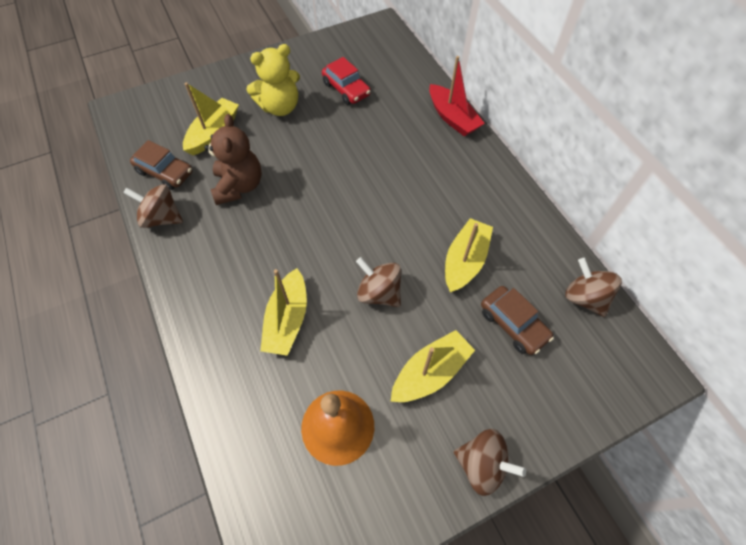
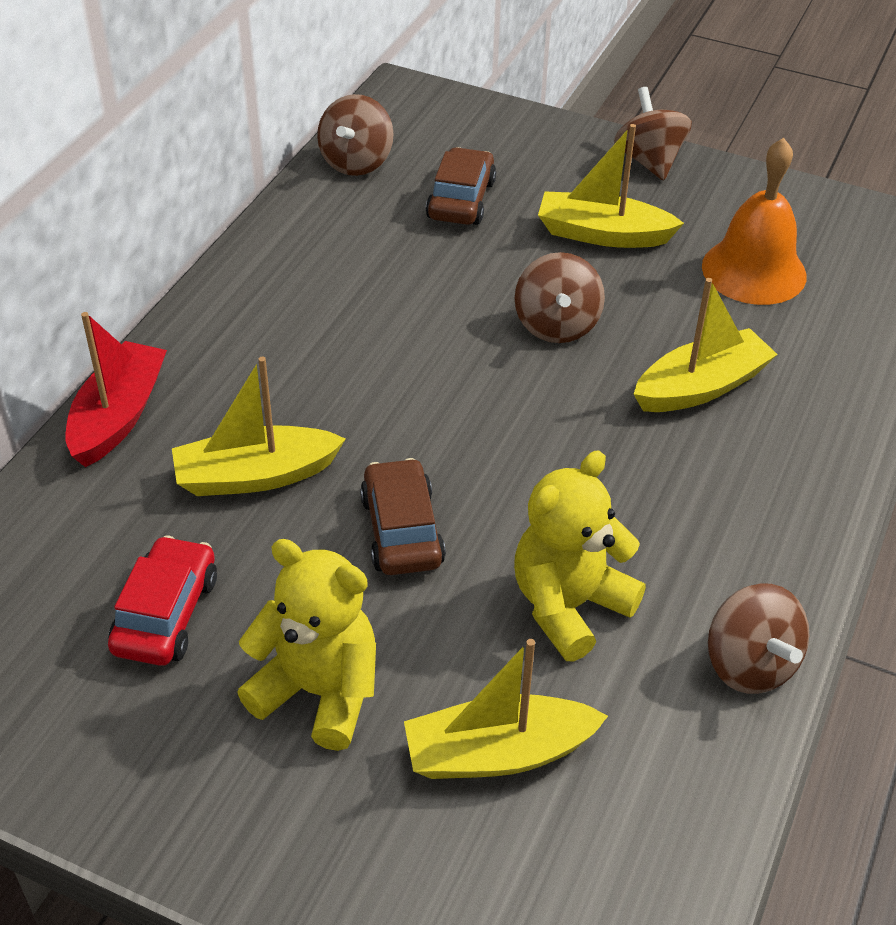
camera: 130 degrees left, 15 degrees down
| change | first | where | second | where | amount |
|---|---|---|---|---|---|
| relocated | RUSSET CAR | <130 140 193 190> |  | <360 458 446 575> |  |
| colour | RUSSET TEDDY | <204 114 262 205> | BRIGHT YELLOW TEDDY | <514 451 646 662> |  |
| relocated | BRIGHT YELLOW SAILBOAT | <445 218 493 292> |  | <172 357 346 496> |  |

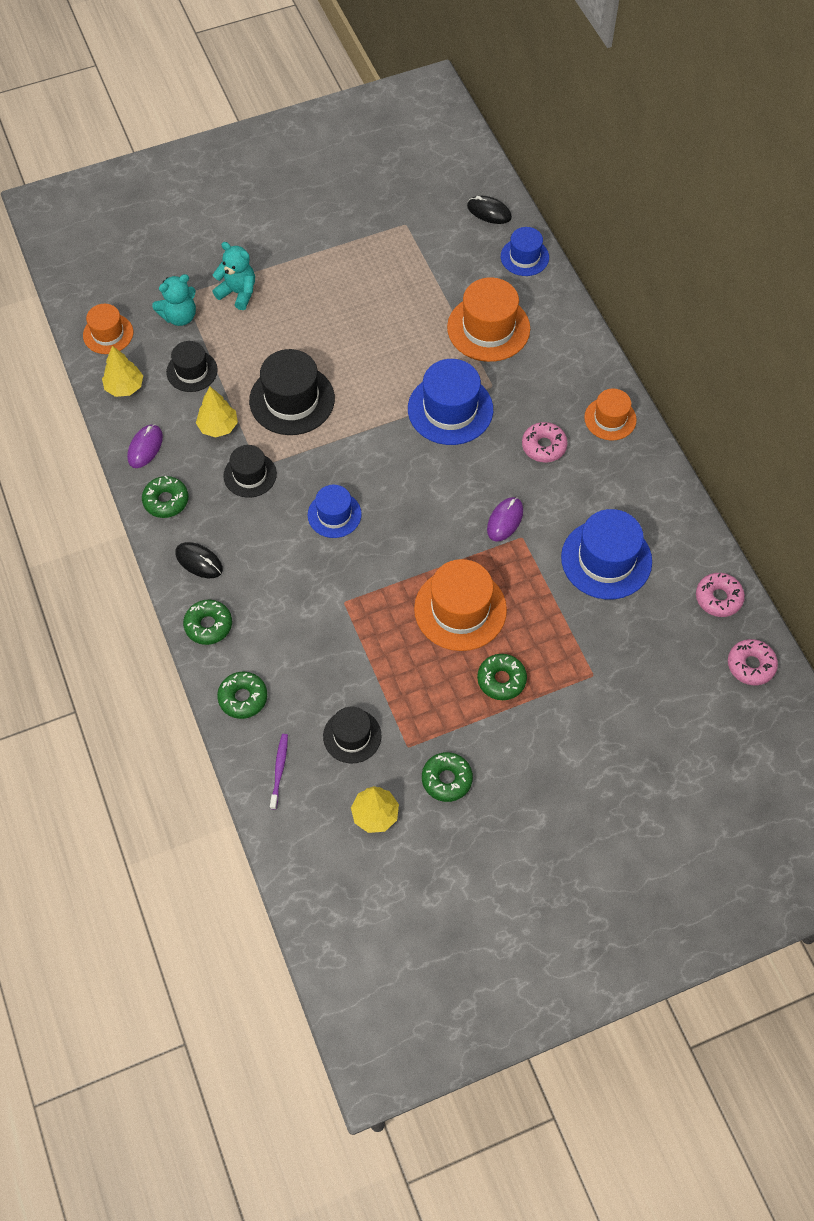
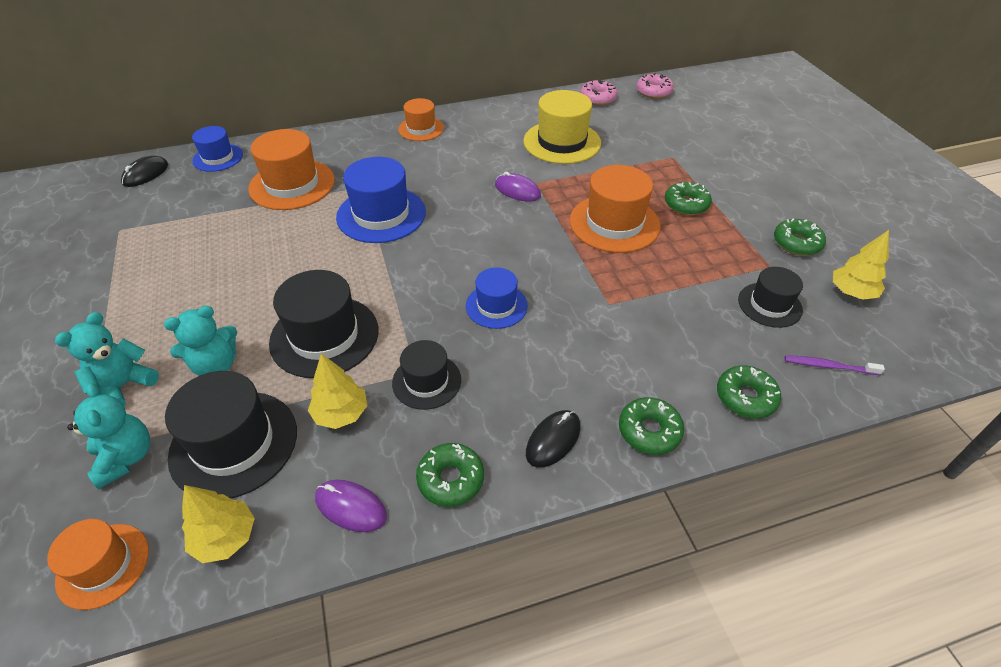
camera: 85 degrees left, 15 degrees down
| change | first | where | second | where | amount |
|---|---|---|---|---|---|
| size | JET-BLACK HAT | <166 341 218 392> |  | <165 371 297 499> | x1.66 |
| missing | ROSY DOUGHNUT | <522 422 568 462> |  |  |  |
| colour | COBALT HAT | <561 509 652 599> | BRIGHT YELLOW HAT | <523 90 601 164> |  |
| appeared |  |  | TEAL TEDDY | <164 306 237 376> |  |

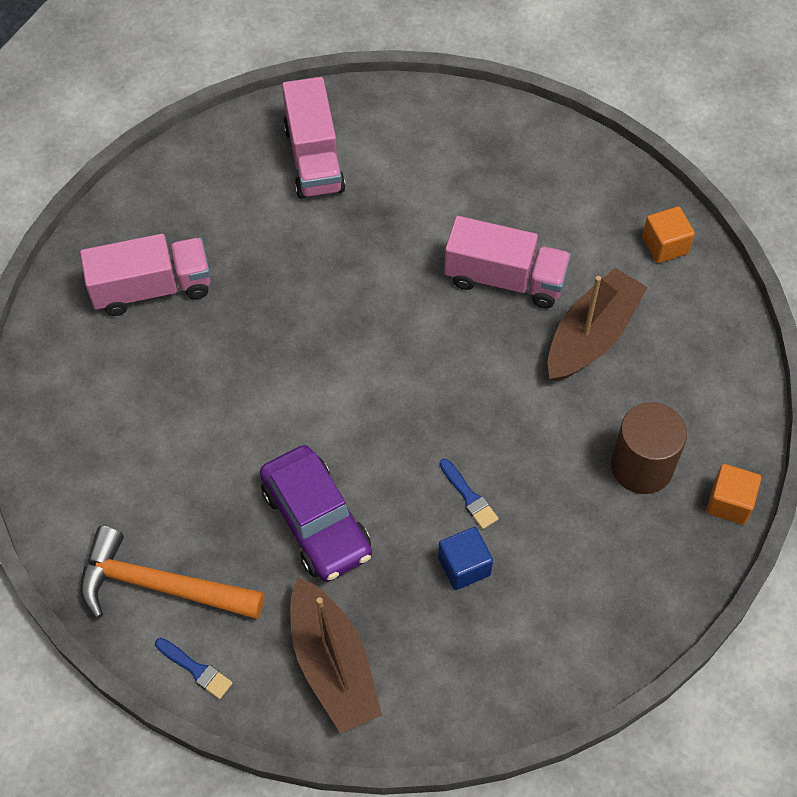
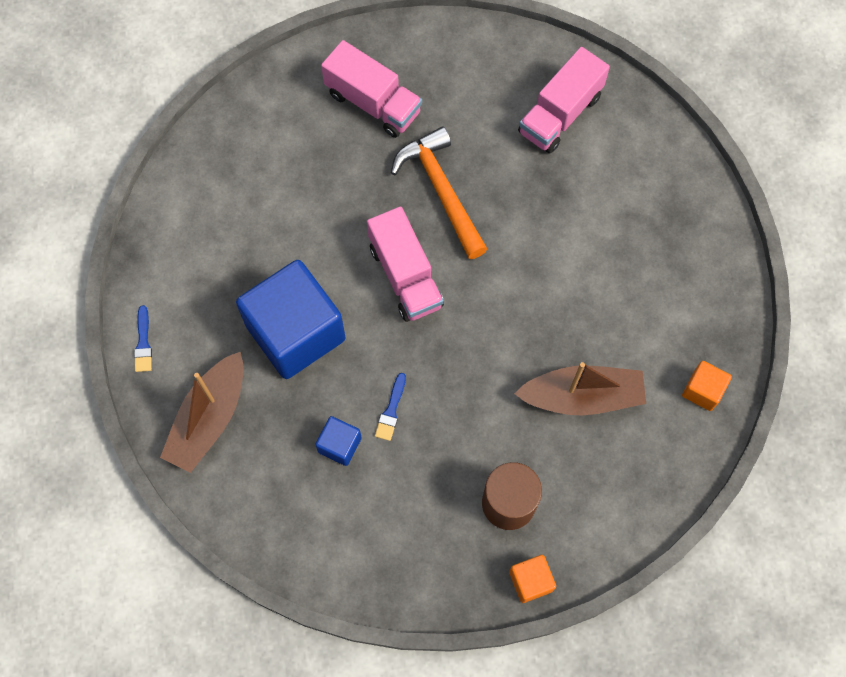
camera: 50 degrees right, 10 degrees up
| change | first | where | second | where | amount |
|---|---|---|---|---|---|
| relocated | ORANGE HAMMER | <80 526 264 619> |  | <391 127 487 259> |  |
| exchanged | VIOLET CAR | <260 445 372 582> | COBALT CUBE | <236 260 345 379> |  |
| relocated | ROSY TOY TRUCK | <444 216 571 308> |  | <367 206 444 322> |  |

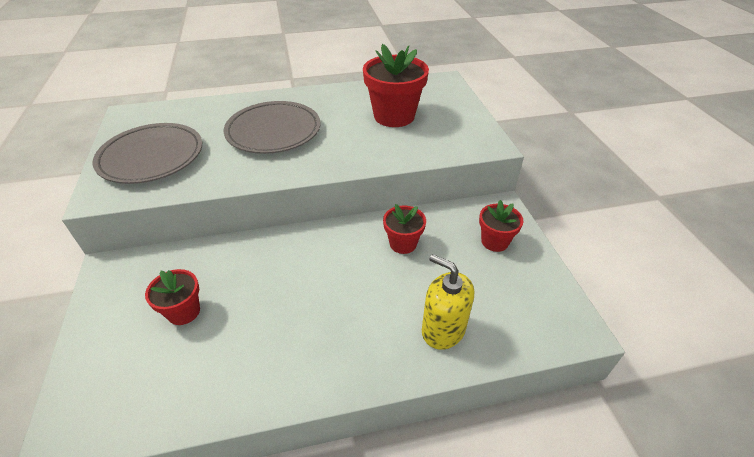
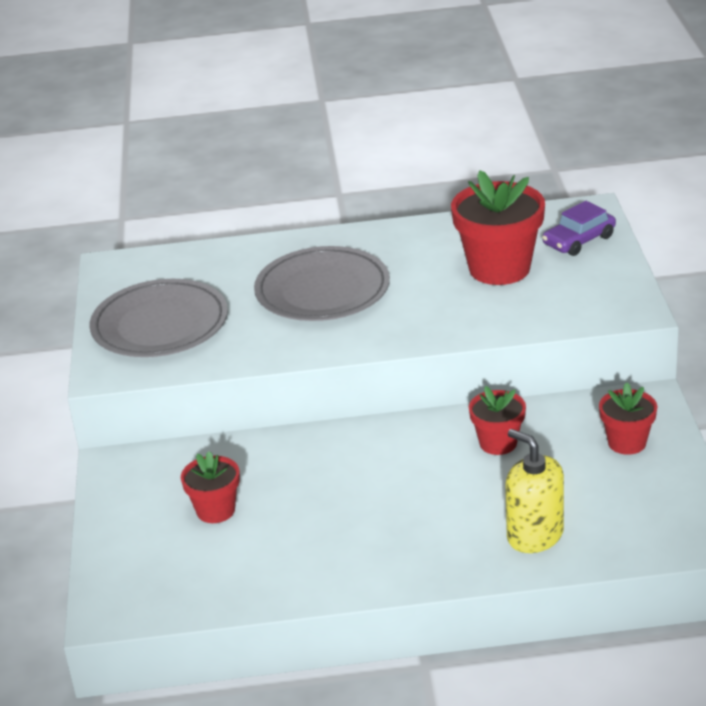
camera: 10 degrees right, 10 degrees down
| change | first | where | second | where | amount |
|---|---|---|---|---|---|
| appeared |  |  | VIOLET CAR | <542 201 616 256> |  |

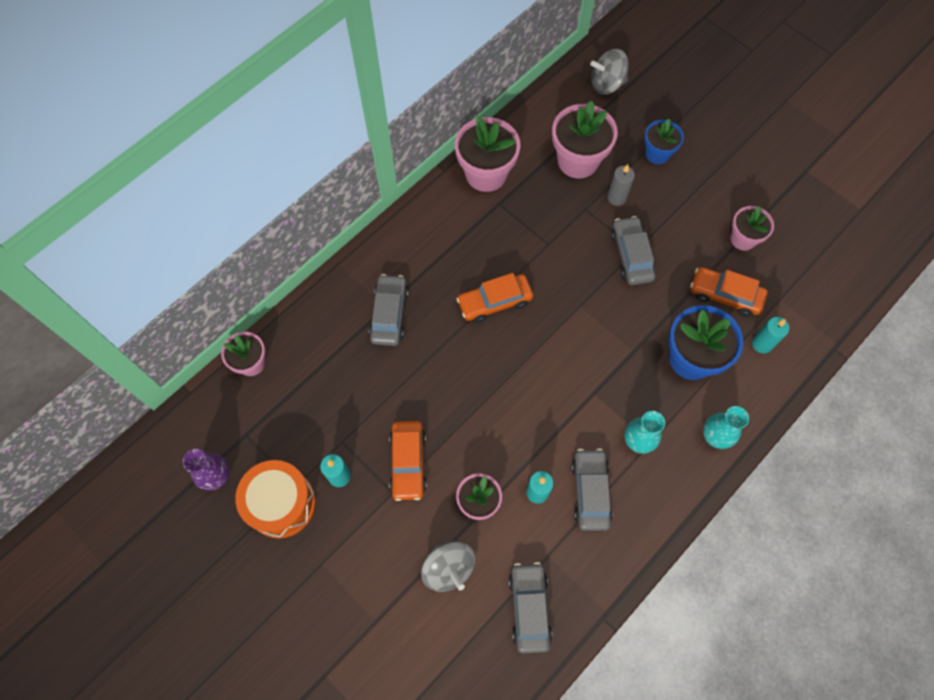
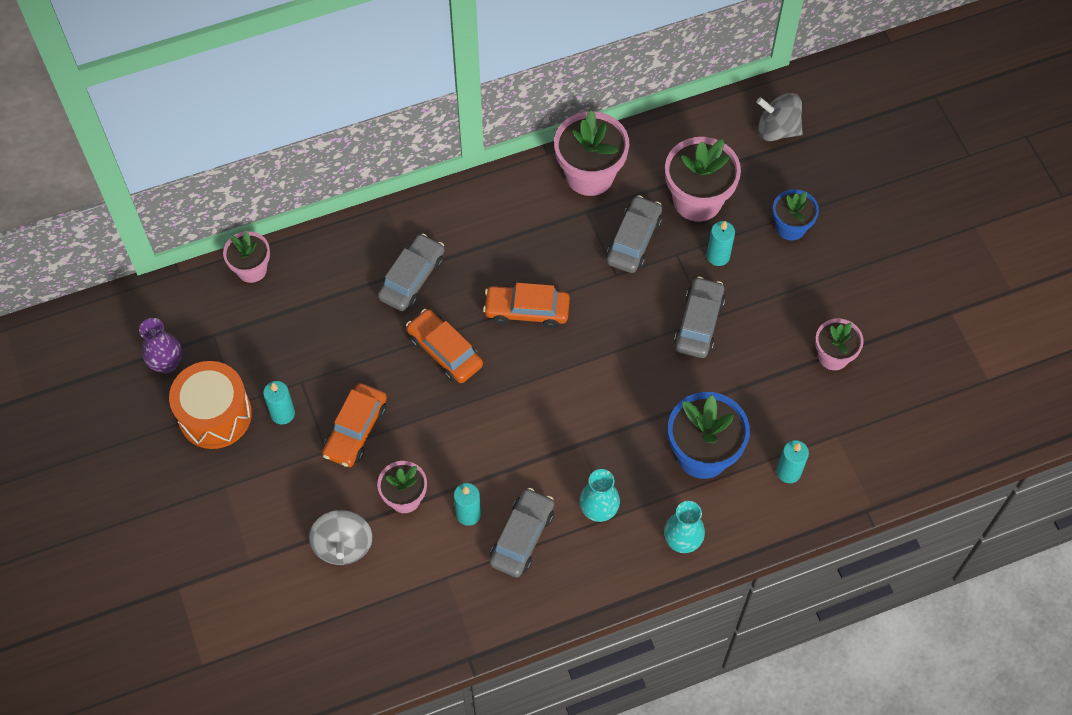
camera: 25 degrees right, 5 degrees down
| change | first | where | second | where | amount |
|---|---|---|---|---|---|
| relocated | GRAY CAR | <509 562 552 653> |  | <607 195 662 273> |  |
| colour | GRAY CANDLE | <607 164 635 206> | TEAL CANDLE | <707 221 735 266> |  |
| relocated | ORANGE CAR | <690 267 768 317> |  | <406 309 483 383> |  |

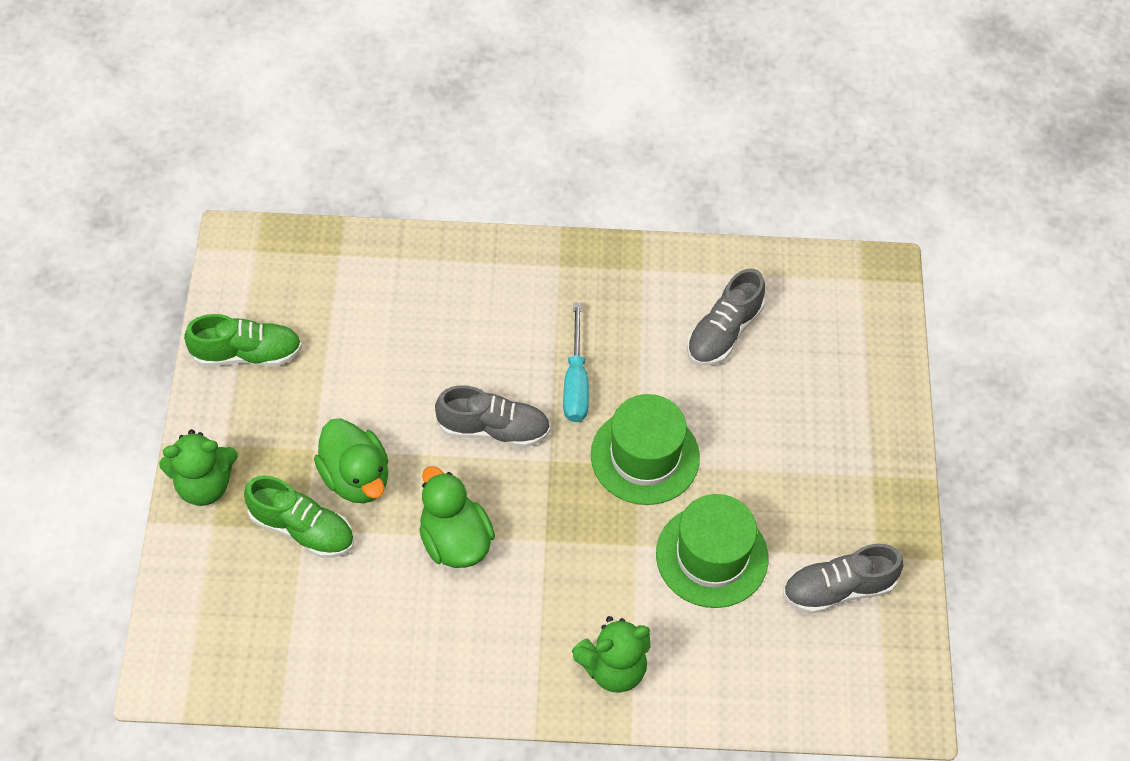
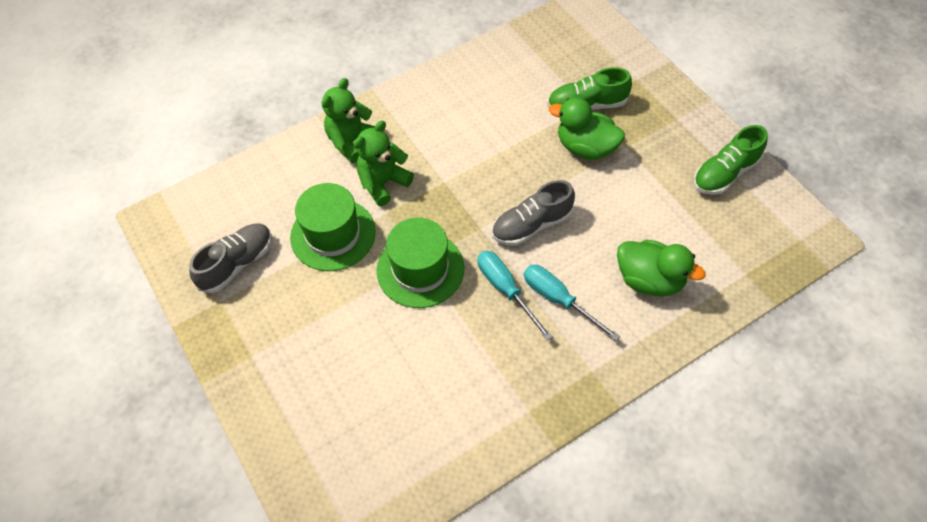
camera: 150 degrees right, 0 degrees up
| change | first | where | second | where | amount |
|---|---|---|---|---|---|
| relocated | LEAF-GREEN TEDDY | <159 429 238 506> |  | <354 120 414 206> |  |
| relocated | LEAF-GREEN RUBBER DUCK | <419 466 495 568> |  | <617 240 706 297> |  |
| missing | GRAY LACE-UP SHOE | <687 269 765 366> |  |  |  |
| appeared |  |  | TEAL FLAT SCREWDRIVER | <524 265 621 341> |  |

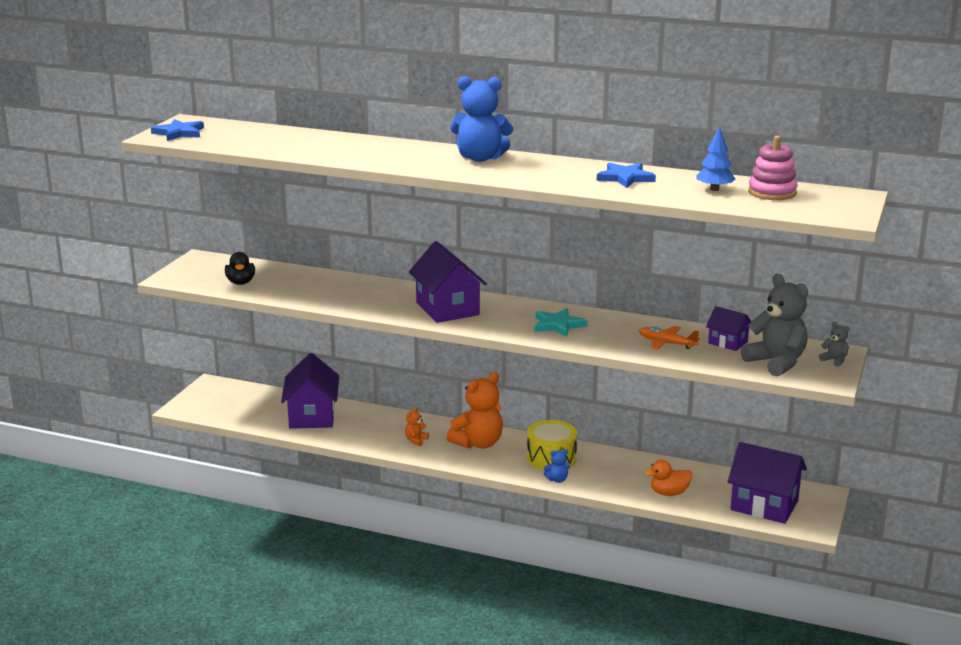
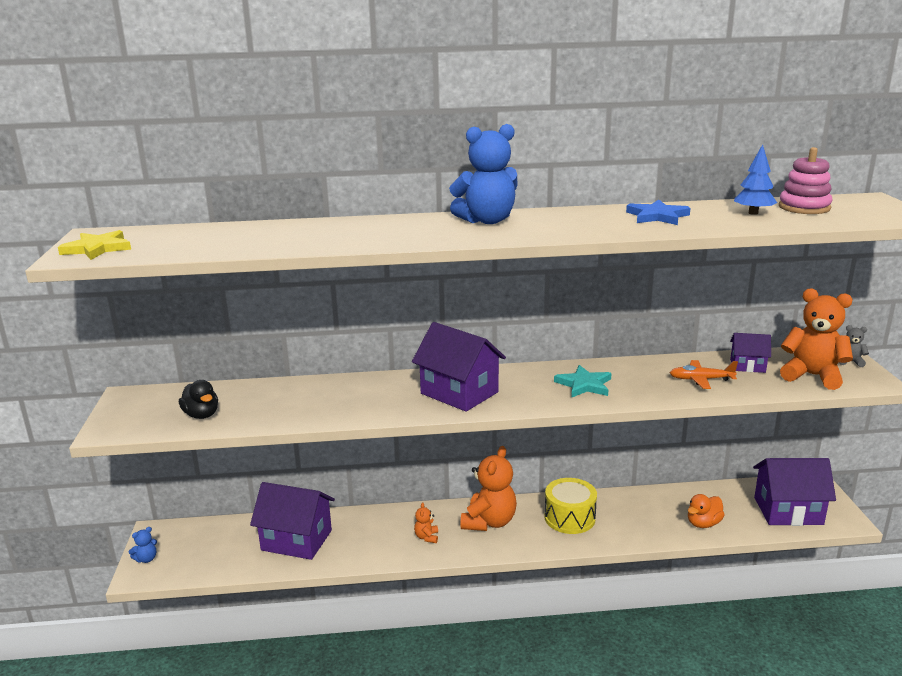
camera: 25 degrees left, 0 degrees up
| change | first | where | second | where | amount |
|---|---|---|---|---|---|
| colour | COBALT STAR SHAPE | <151 119 204 141> | BRIGHT YELLOW STAR SHAPE | <58 230 131 260> |  |
| spun | VIOLET TOY HOUSE | <281 353 339 429> |  | <250 482 335 560> | 45 degrees counterclockwise |
| relocated | COBALT TEDDY | <544 449 570 483> |  | <129 527 157 563> |  |
| colour | GRAY TEDDY | <741 274 808 377> | ORANGE TEDDY | <780 288 853 390> |  |

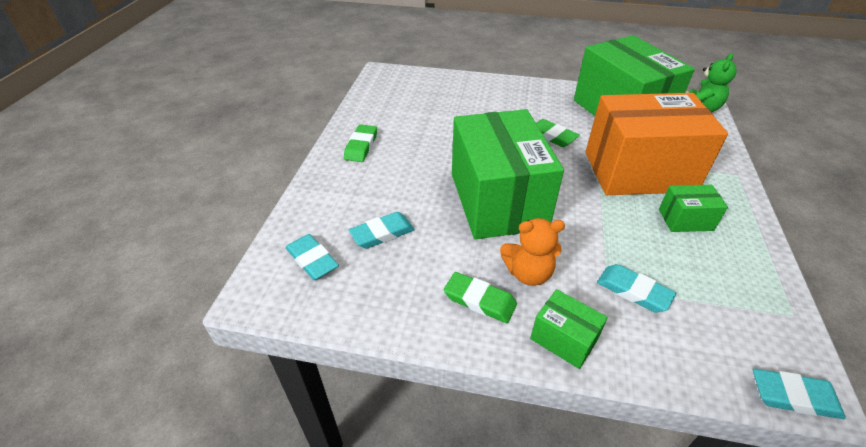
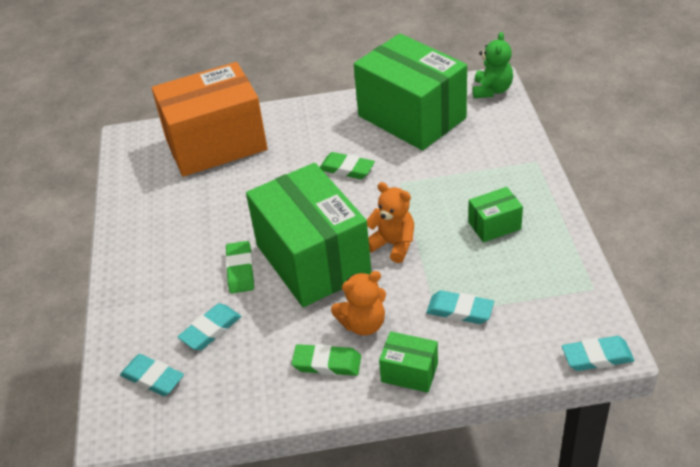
camera: 15 degrees left, 0 degrees up
| change | first | where | second | where | amount |
|---|---|---|---|---|---|
| relocated | LEAF-GREEN PENCIL ERASER | <344 124 377 162> |  | <226 241 254 293> |  |
| relocated | ORANGE PACKAGE | <586 93 728 195> |  | <152 62 267 177> |  |
| appeared |  |  | ORANGE TEDDY | <367 182 414 263> |  |

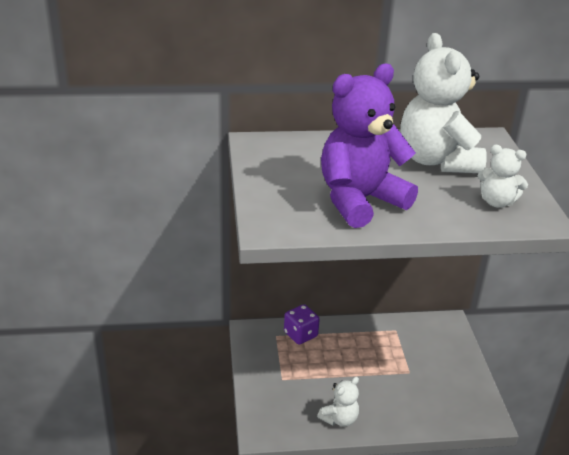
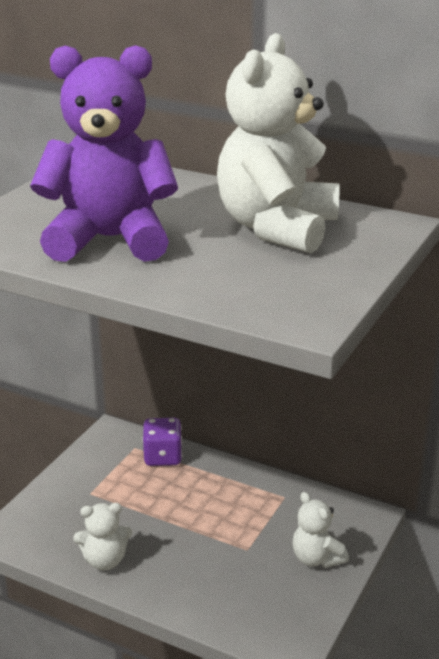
camera: 35 degrees right, 5 degrees down
| change | first | where | second | where | amount |
|---|---|---|---|---|---|
| relocated | PURE WHITE TEDDY | <478 145 528 208> |  | <292 492 349 568> |  |

